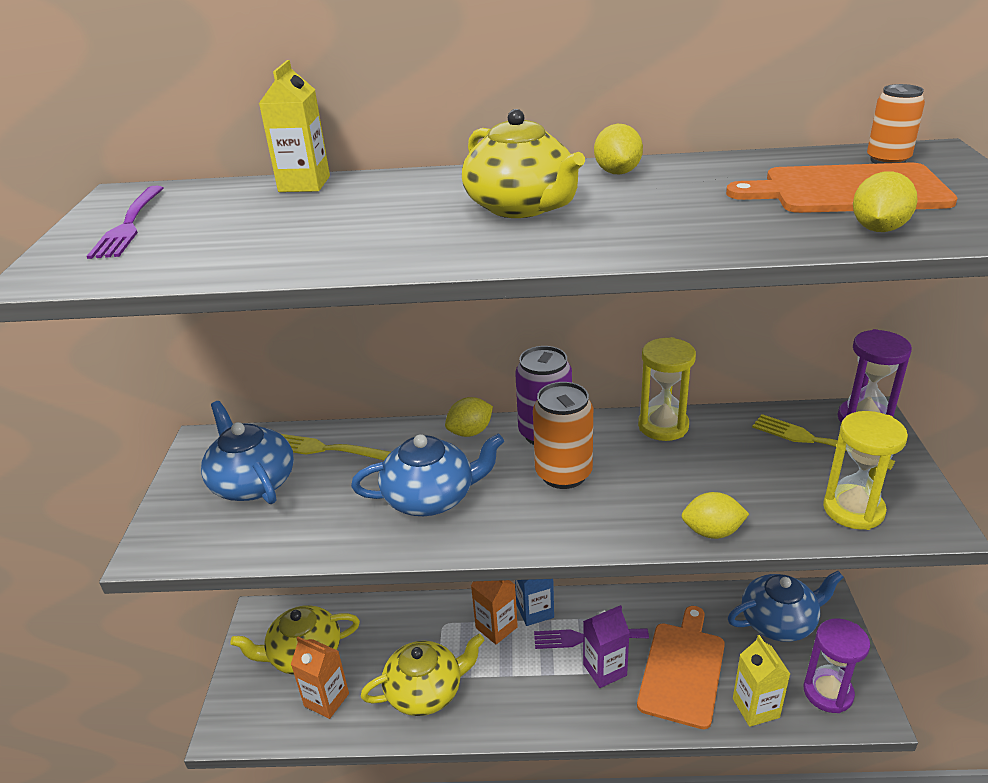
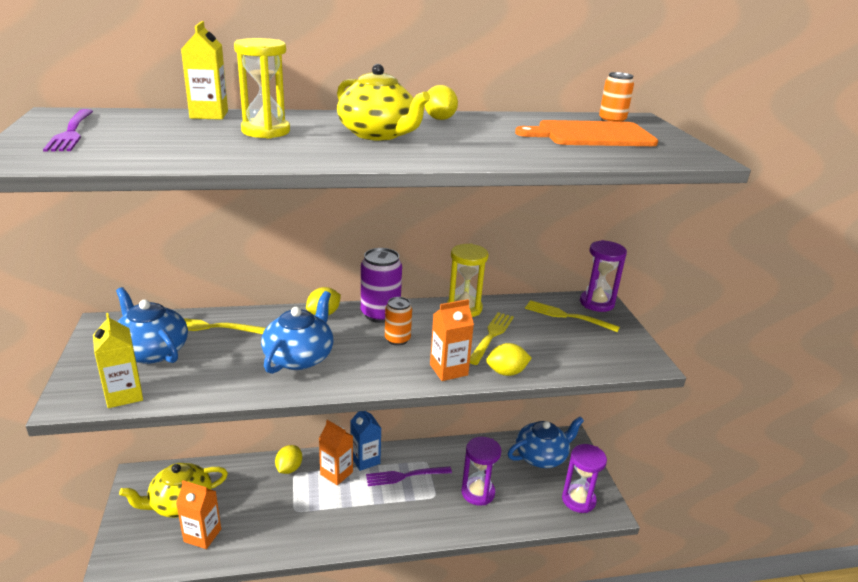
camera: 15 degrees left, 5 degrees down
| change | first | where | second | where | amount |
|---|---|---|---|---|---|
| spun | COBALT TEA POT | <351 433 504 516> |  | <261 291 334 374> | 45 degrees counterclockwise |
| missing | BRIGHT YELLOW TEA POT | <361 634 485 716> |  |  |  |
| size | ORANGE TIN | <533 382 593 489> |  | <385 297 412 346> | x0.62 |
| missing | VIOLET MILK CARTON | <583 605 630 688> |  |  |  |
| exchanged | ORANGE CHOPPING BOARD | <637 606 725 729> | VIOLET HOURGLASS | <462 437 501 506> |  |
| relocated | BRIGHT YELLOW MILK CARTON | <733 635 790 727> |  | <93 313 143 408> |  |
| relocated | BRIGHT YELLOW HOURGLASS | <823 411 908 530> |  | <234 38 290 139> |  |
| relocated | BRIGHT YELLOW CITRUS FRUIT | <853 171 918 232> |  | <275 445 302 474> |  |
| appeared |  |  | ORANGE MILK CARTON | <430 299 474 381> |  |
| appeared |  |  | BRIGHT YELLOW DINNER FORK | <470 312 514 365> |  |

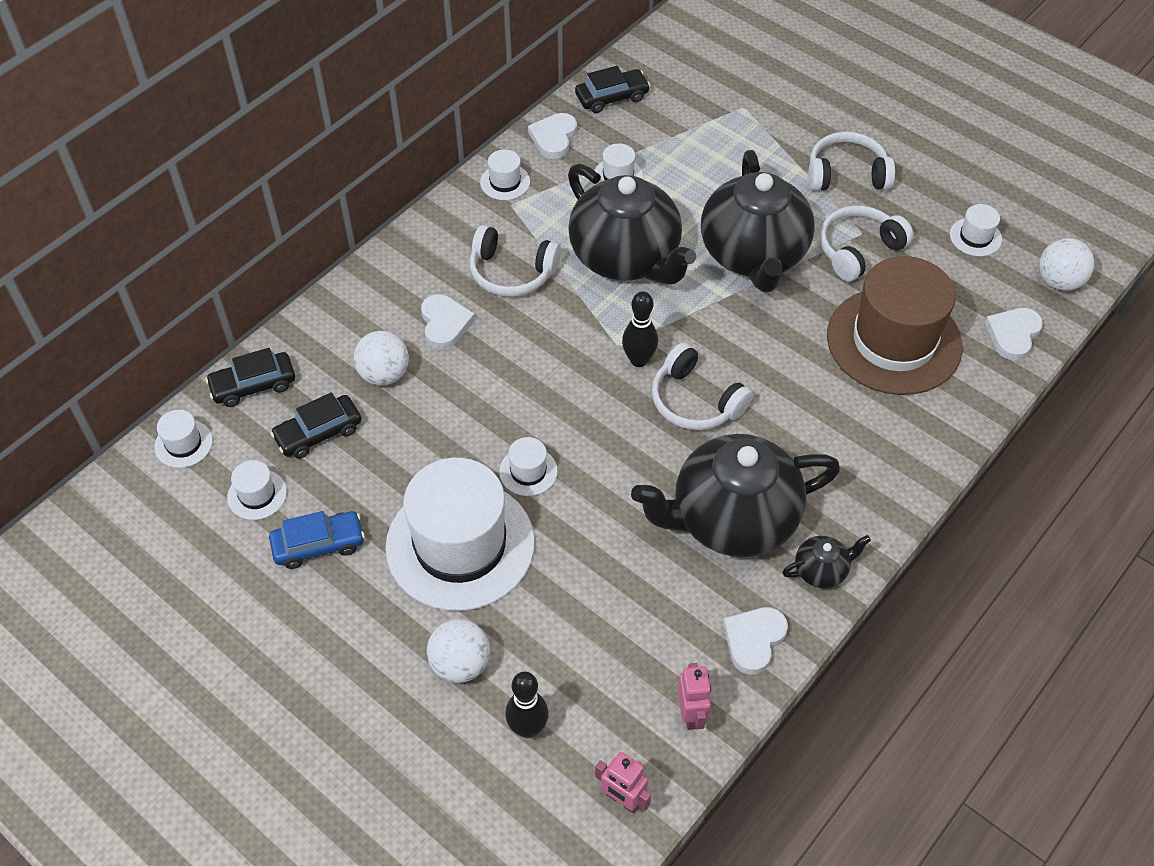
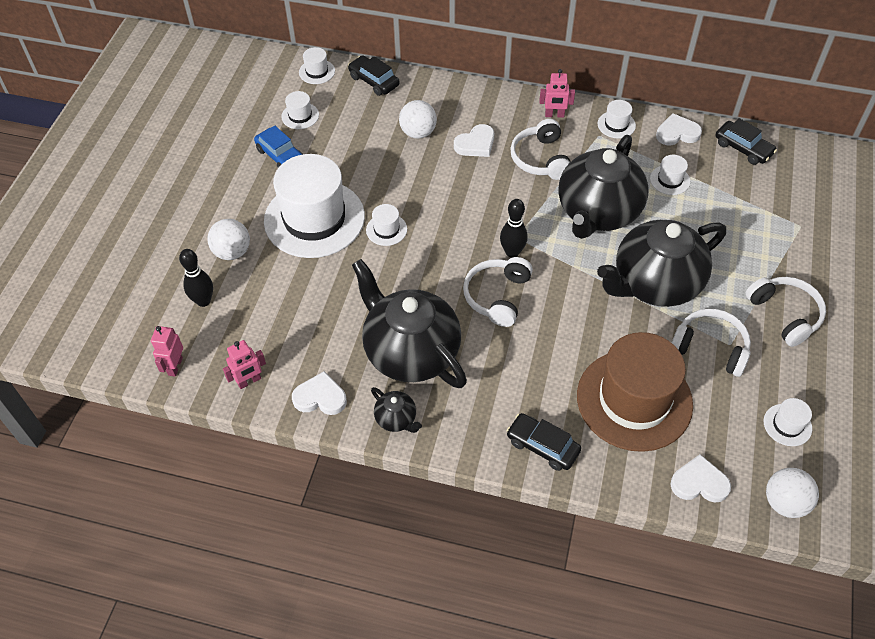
camera: 65 degrees right, 0 degrees up
| change | first | where | second | where | amount |
|---|---|---|---|---|---|
| relocated | JET-BLACK CAR | <270 393 361 459> |  | <506 413 581 471> |  |
| appeared |  |  | ROSY ROBOT FIGURE | <539 69 575 118> |  |

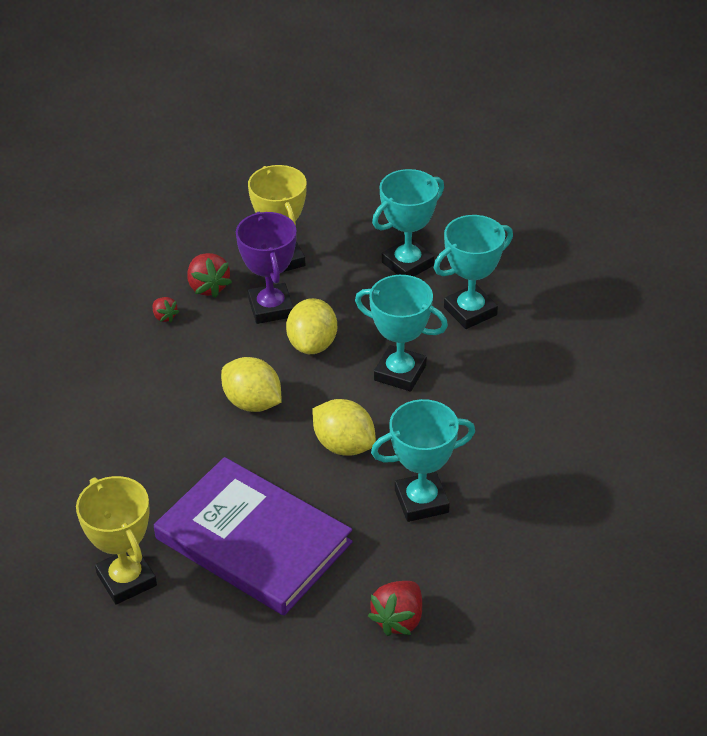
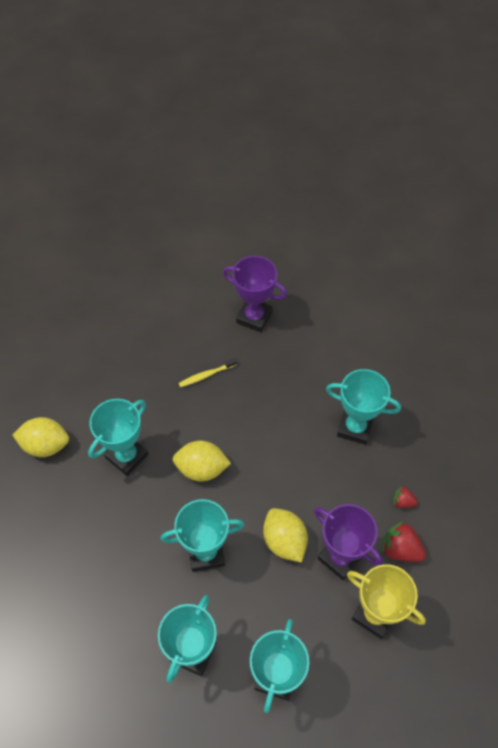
camera: 145 degrees right, 15 degrees up
| change | first | where | second | where | amount |
|---|---|---|---|---|---|
| colour | BRIGHT YELLOW AWARD CUP | <76 476 157 604> | VIOLET AWARD CUP | <223 256 287 332> |  |
| exchanged | VIOLET HARDCOVER | <154 457 353 616> | BRIGHT YELLOW TOOTH BRUSH | <179 358 237 387> |  |
| relocated | BRIGHT YELLOW CITRUS FRUIT | <221 357 282 412> |  | <12 417 69 457> |  |
| missing | SCARLET TOY STRAWBERRY | <368 581 422 636> |  |  |  |
| appeared |  |  | TEAL AWARD CUP | <326 369 401 445> |  |

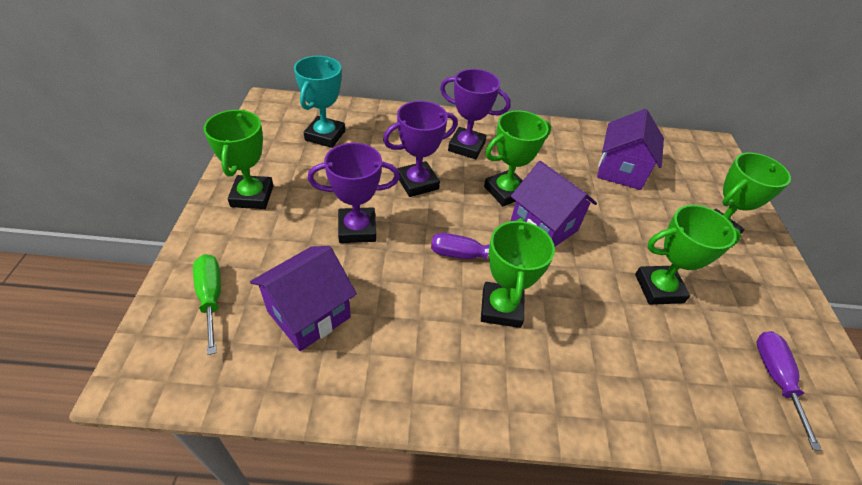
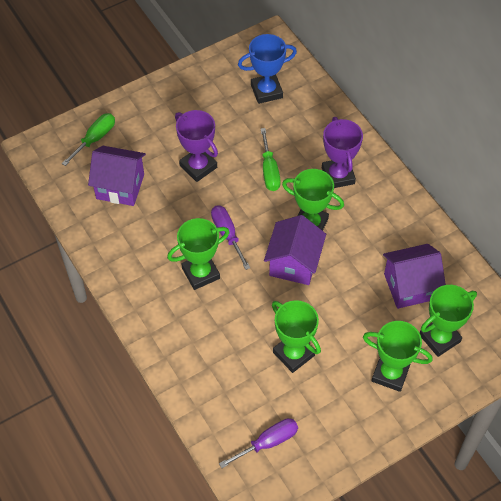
camera: 60 degrees right, 10 degrees up
| change | first | where | second | where | amount |
|---|---|---|---|---|---|
| relocated | LEAF-GREEN AWARD CUP | <203 110 273 209> |  | <420 285 477 357> |  |
| colour | TEAL AWARD CUP | <294 56 345 148> | COBALT AWARD CUP | <238 34 297 104> |  |
| exchanged | VIOLET AWARD CUP | <383 101 458 197> | LEAF-GREEN FLAT SCREWDRIVER | <261 128 281 191> |  |

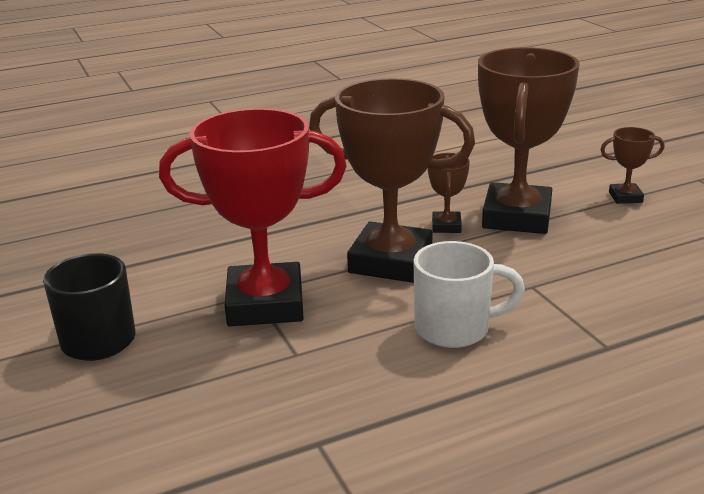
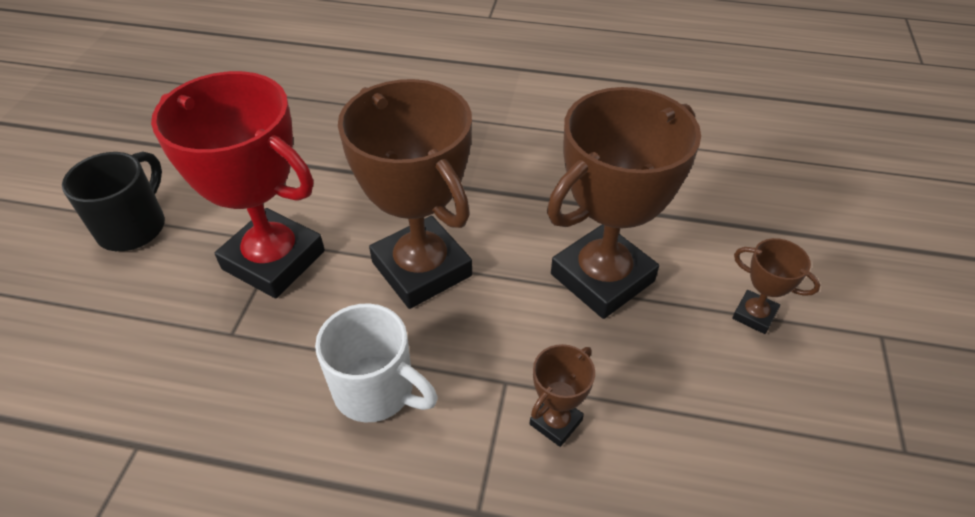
camera: 35 degrees right, 20 degrees up
| change | first | where | second | where | amount |
|---|---|---|---|---|---|
| relocated | RUSSET AWARD CUP | <427 153 470 233> |  | <529 344 595 447> |  |

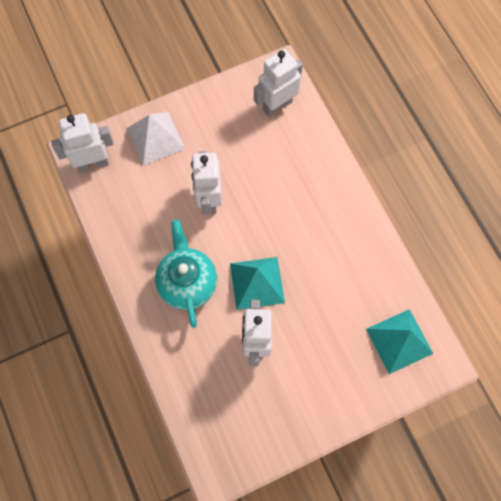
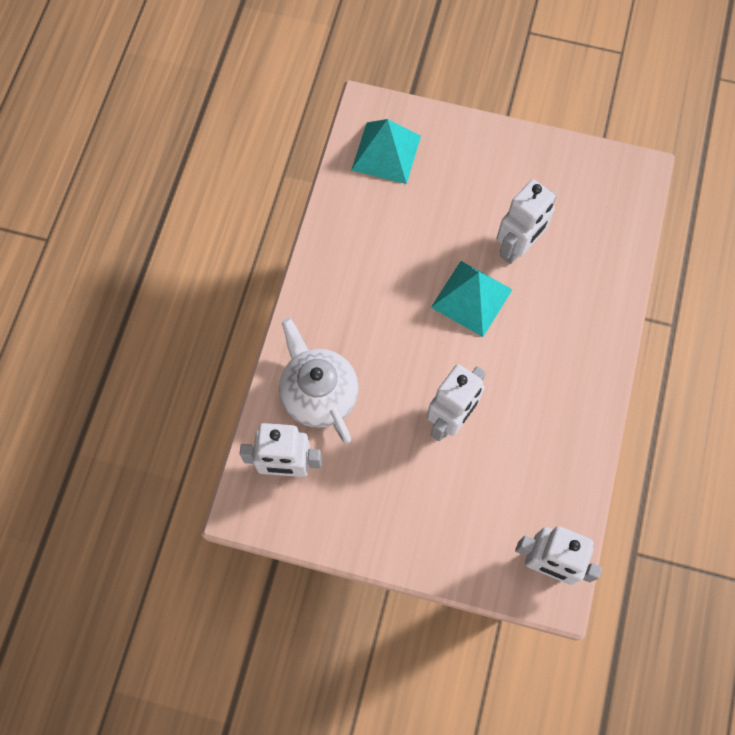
camera: 140 degrees left, 0 degrees up
| change | first | where | second | where | amount |
|---|---|---|---|---|---|
| missing | PURE WHITE PYRAMID SHAPE | <127 112 185 166> |  |  |  |
| missing | TEAL TEA POT | <155 220 217 328> |  |  |  |
| appeared |  |  | PURE WHITE TEA POT | <279 318 359 444> |  |

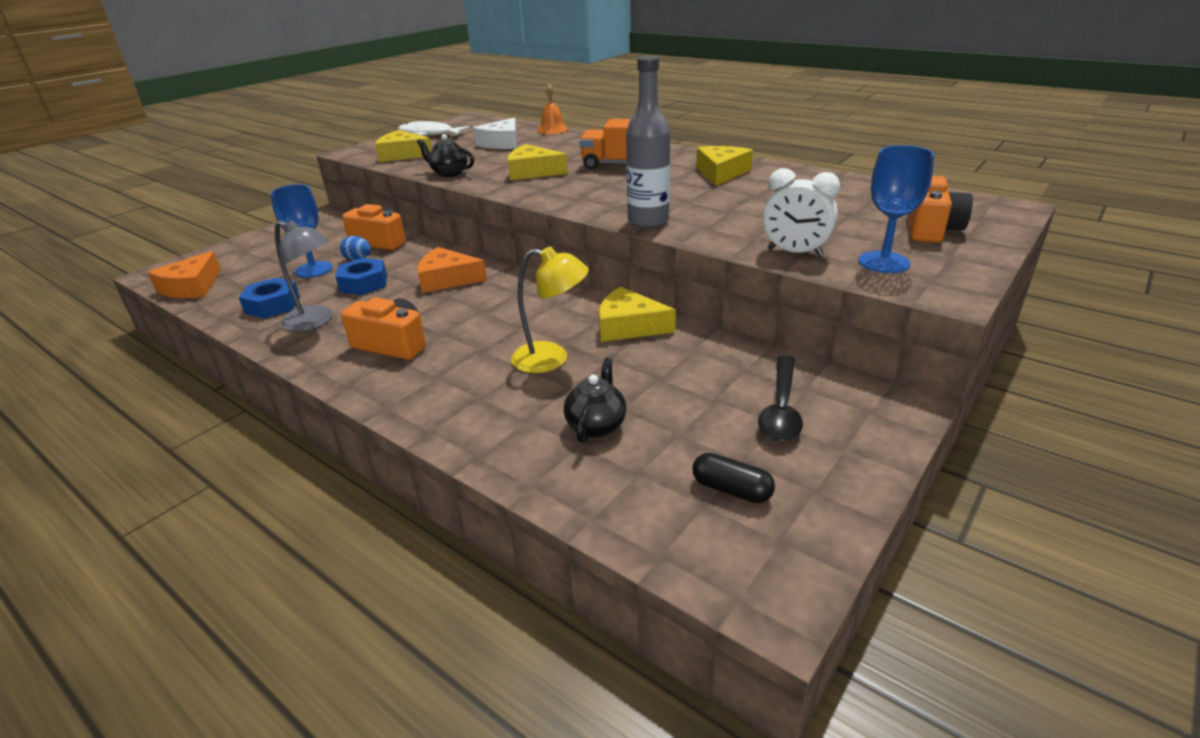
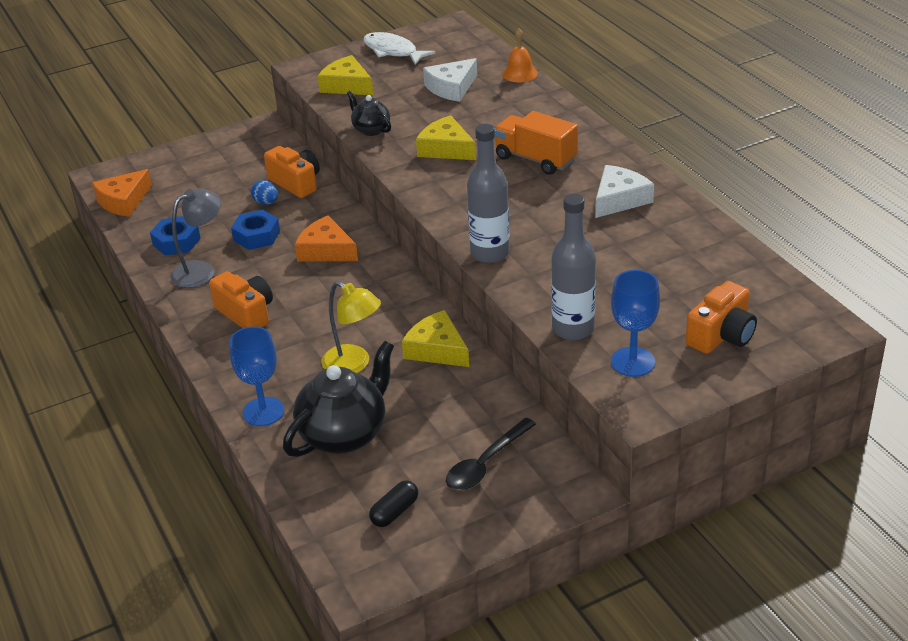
camera: 25 degrees right, 5 degrees up
| change | first | where | second | where | amount |
|---|---|---|---|---|---|
| relocated | COBALT WINE GLASS | <271 184 333 278> |  | <229 326 285 426> |  |
| spun | GRAY LAMP | <275 220 333 331> |  | <170 189 221 288> | 90 degrees counterclockwise |
| size | JET-BLACK TEA POT | <564 358 626 443> |  | <283 340 394 457> | x1.87 |
| spun | JET-BLACK CAPSULE | <692 453 775 503> |  | <369 480 418 527> | 75 degrees clockwise |
| colour | BRIGHT YELLOW PIECE OF CHEESE | <696 146 753 186> | PURE WHITE PIECE OF CHEESE | <595 165 654 218> |  |
| exchanged | PURE WHITE ALARM CLOCK | <763 168 840 257> | GRAY FLASK | <551 194 596 340> |  |

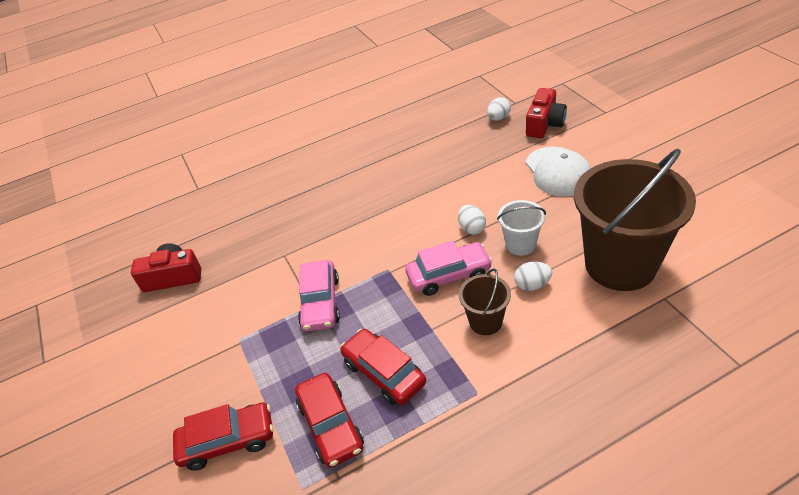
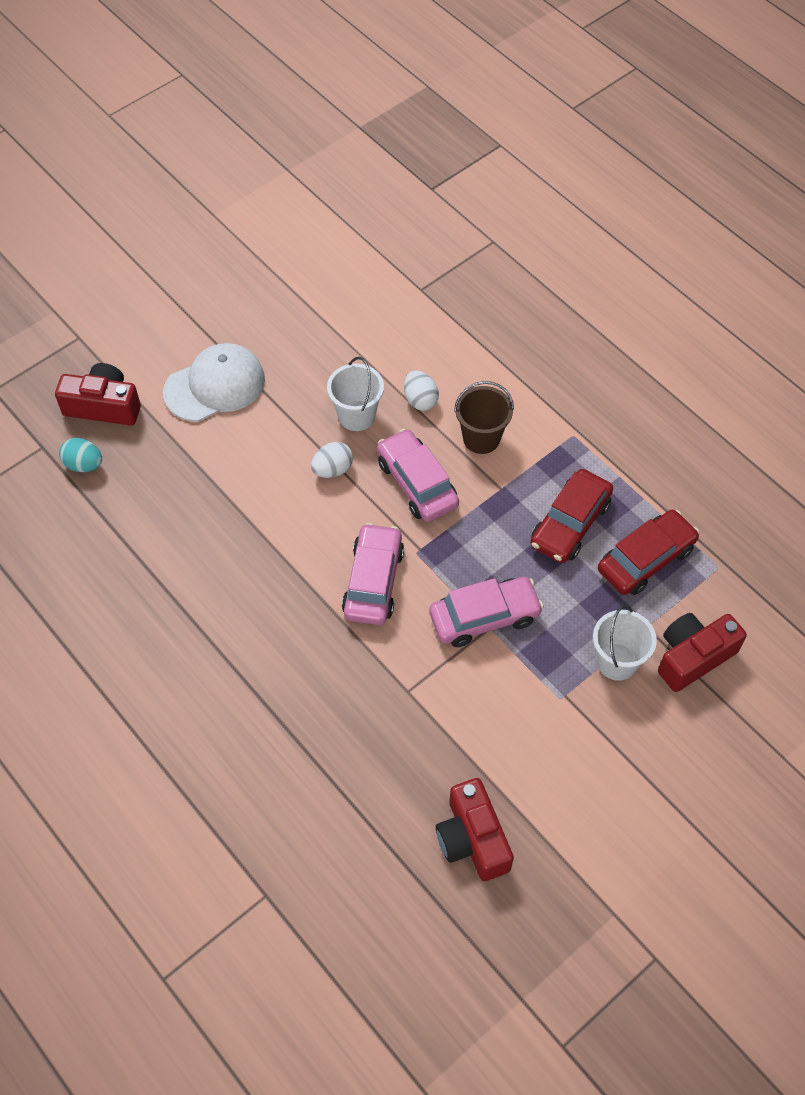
camera: 110 degrees left, 15 degrees up
| change | first | where | second | where | amount |
|---|---|---|---|---|---|
| exchanged | SCARLET CAR | <173 403 274 471> | SCARLET PHOTO CAMERA | <658 613 747 692> |  |
| colour | PURE WHITE EGG | <487 97 511 121> | TEAL EGG | <59 438 102 472> |  |
| missing | RUSSET BUCKET | <574 149 696 291> |  |  |  |
| appeared |  |  | ROSY CAR | <342 523 404 625> |  |
| appeared |  |  | PURE WHITE BUCKET | <593 605 657 681> |  |

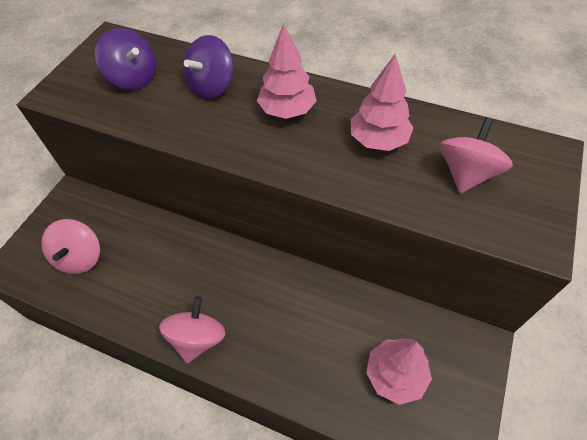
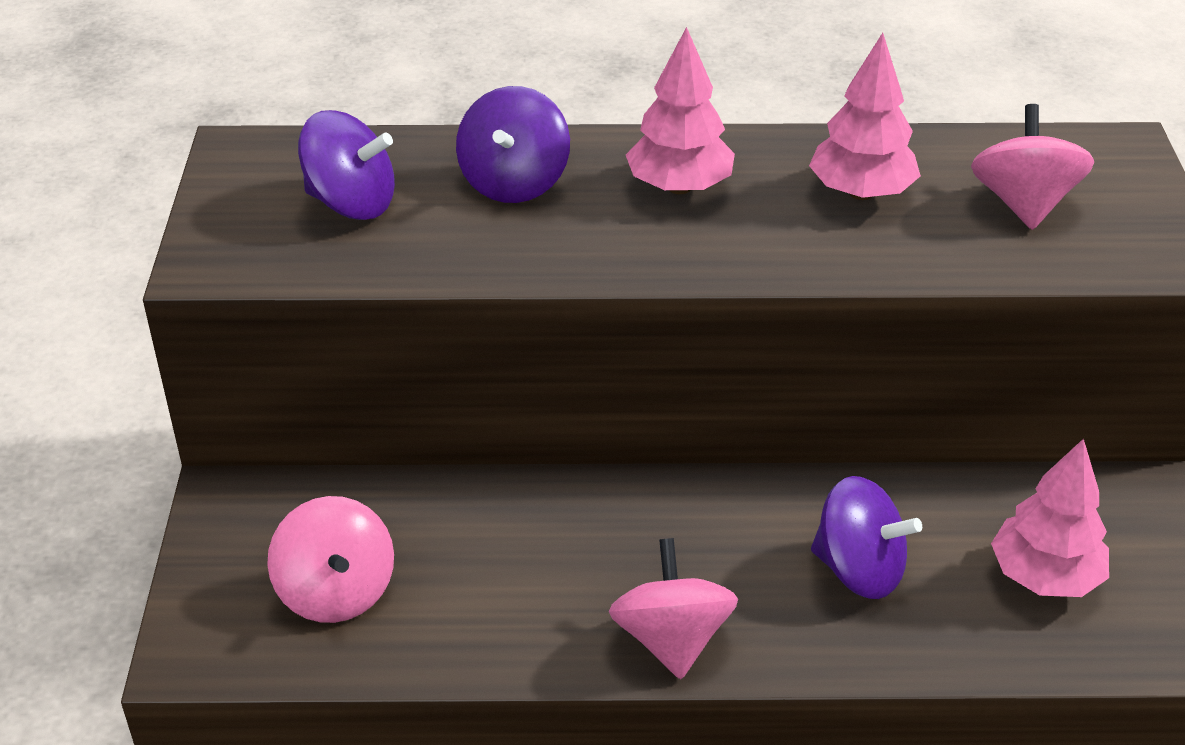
camera: 25 degrees left, 15 degrees down
| change | first | where | second | where | amount |
|---|---|---|---|---|---|
| appeared |  |  | VIOLET WHIRLIGIG | <811 476 922 599> |  |

